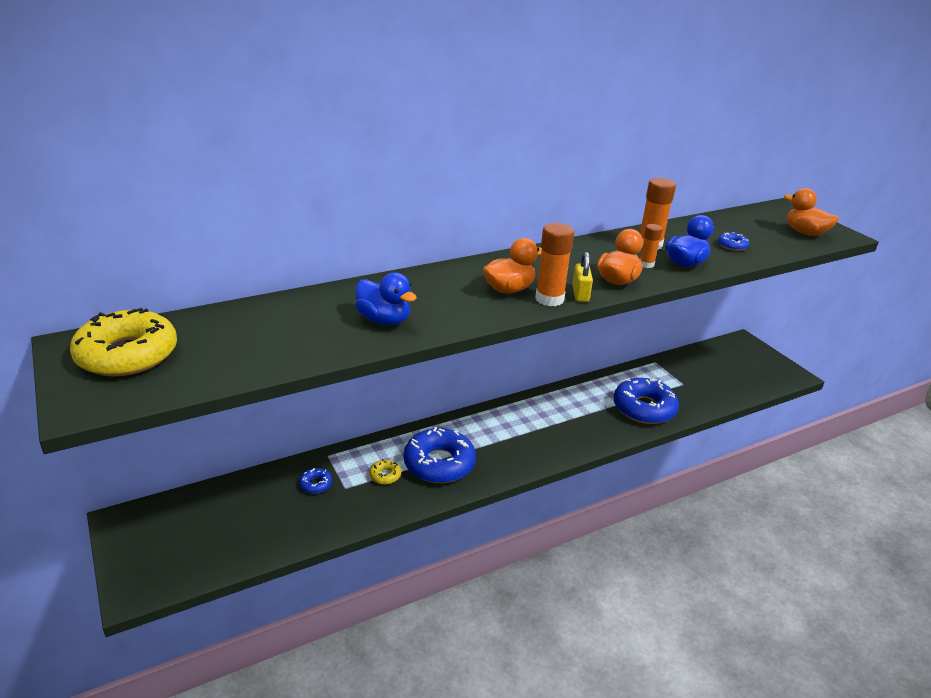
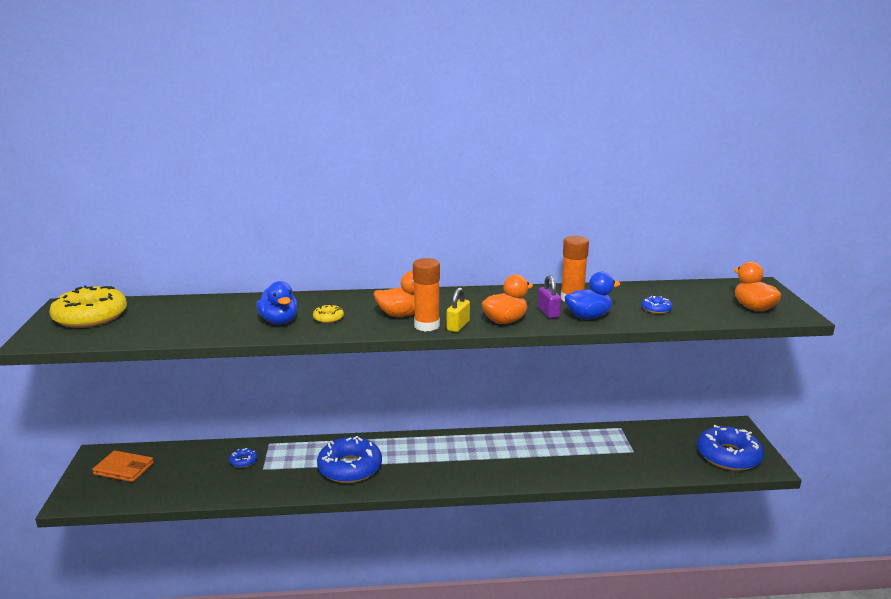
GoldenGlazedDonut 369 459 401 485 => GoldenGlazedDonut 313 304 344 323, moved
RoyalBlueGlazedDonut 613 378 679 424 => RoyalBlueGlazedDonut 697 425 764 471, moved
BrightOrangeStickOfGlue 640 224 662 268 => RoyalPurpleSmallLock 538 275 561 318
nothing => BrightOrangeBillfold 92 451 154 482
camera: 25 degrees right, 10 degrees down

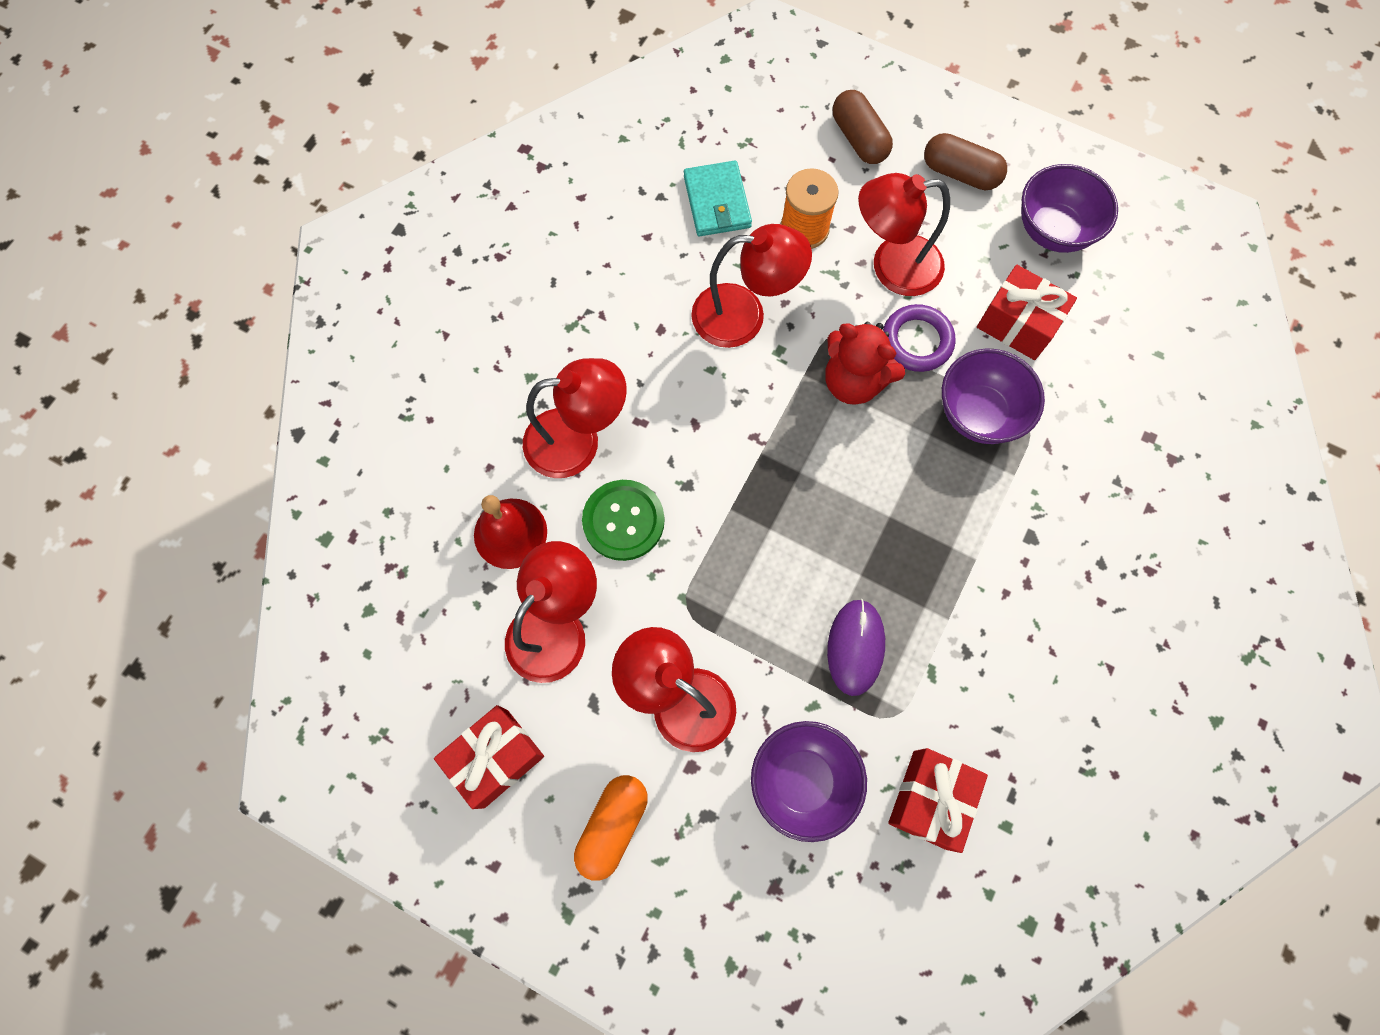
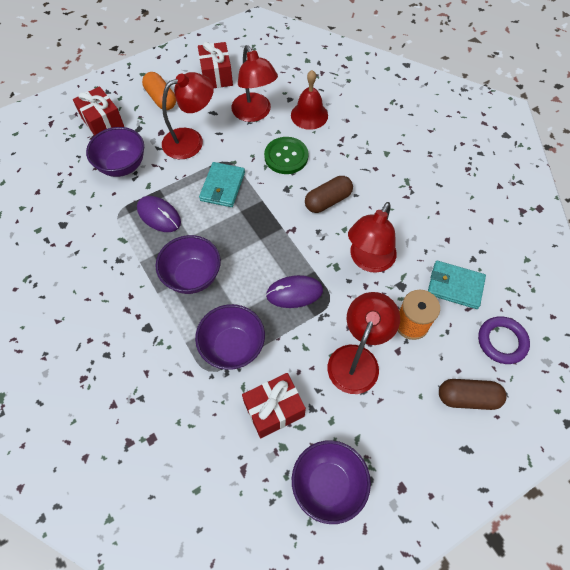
CrimsonLamp 523 358 627 478 => nothing
CrimsonTeddyBear 825 322 905 405 => RoyalPurpleMouse 266 275 323 308
RoyalPurpleTorus 883 304 955 372 => RoyalPurpleTorus 478 316 530 364, moved
CrimsonGift 888 748 988 853 => CrimsonGift 73 86 124 136, moved
RussetPillShape 924 133 1007 190 => RussetPillShape 305 176 353 213, moved
nothing => RoyalPurpleDeepDish 156 235 221 294
nothing => TealBillfold 199 162 245 207
camera: 120 degrees right, 10 degrees down

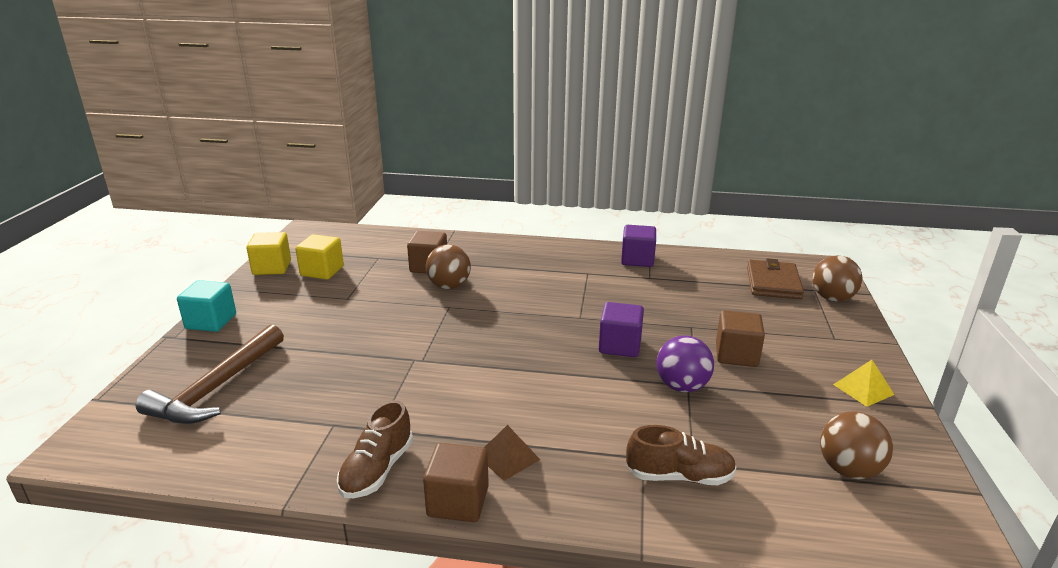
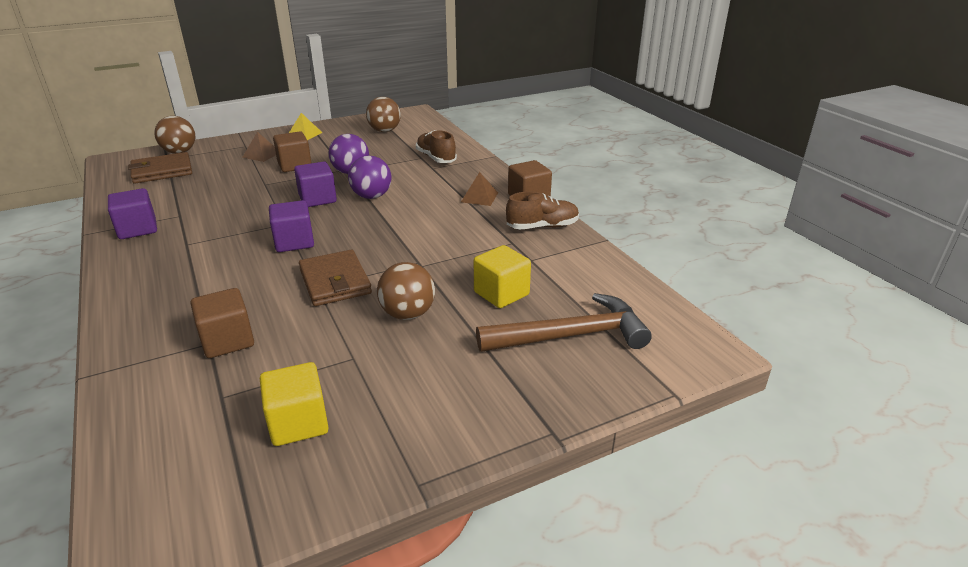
TealBlock 177 280 236 332 => nothing
GoldenBlock 246 232 291 275 => GoldenBlock 474 245 531 308, moved
RussetPlayBall 426 244 471 289 => RussetPlayBall 377 262 435 320, moved
nothing => RussetSolidPyramid 242 132 276 162
nothing => RoyalPurpleBlock 269 200 314 252
nothing => RussetBillfold 299 250 372 306
nothing => RoyalPurplePlayBall 348 156 391 199
camera: 125 degrees left, 5 degrees up

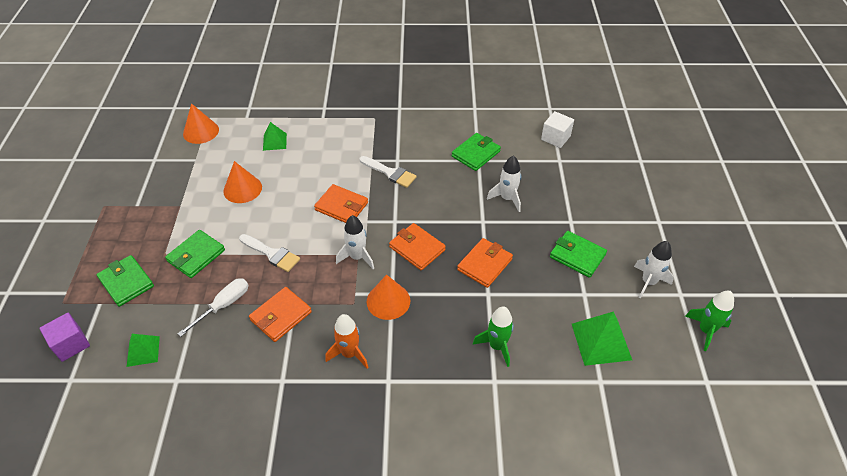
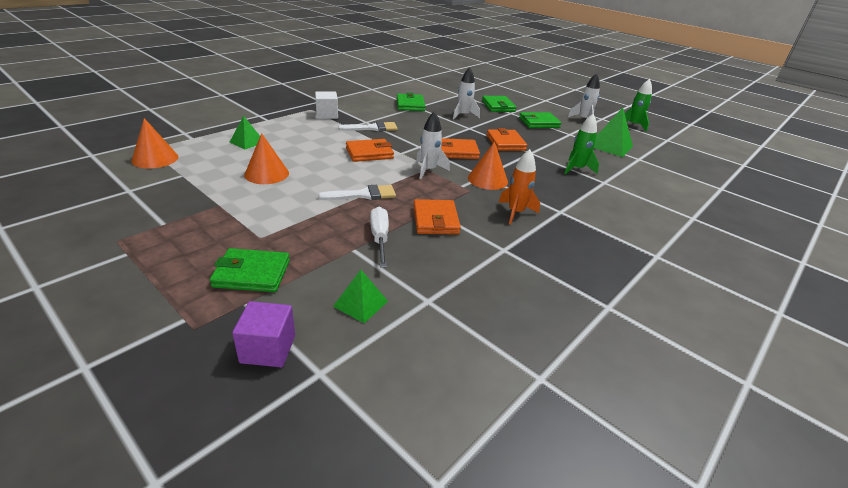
EmeraldBillfold 165 230 225 278 => EmeraldBillfold 482 96 516 112, moved
WhiteBlock 541 111 574 148 => WhiteBlock 315 91 338 119, moved
camera: 50 degrees left, 15 degrees down

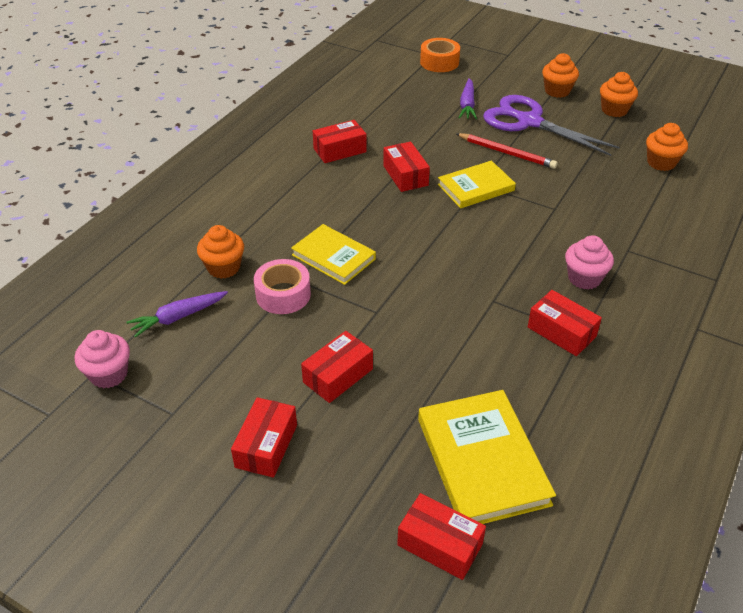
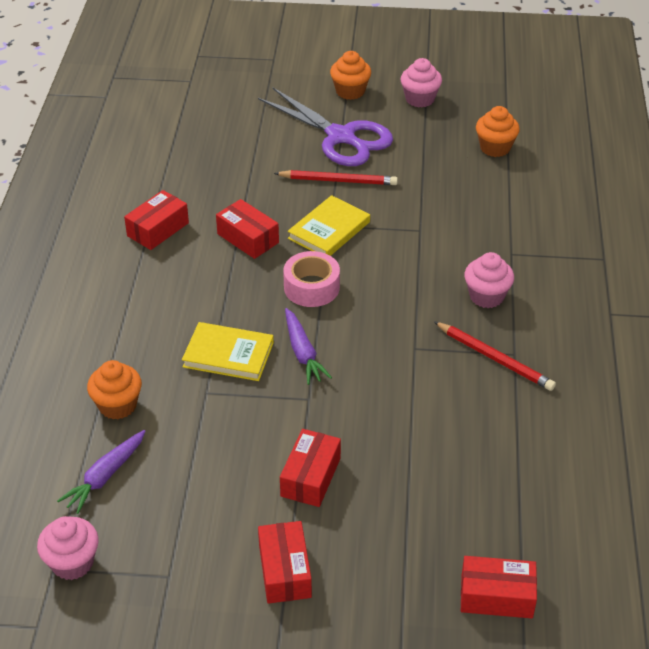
RosePinkStickyTape 254 259 311 314 => RosePinkStickyTape 283 251 340 307, moved
GoldenHardcover 418 390 556 524 => nothing
BrightOrangeStickyTape 420 38 460 72 => nothing
RoyalPurpleCarrot 459 78 477 119 => RoyalPurpleCarrot 285 308 332 385, moved
RoyalPurplePairOfScissors 483 95 620 156 => RoyalPurplePairOfScissors 258 88 393 166, 150 degrees counterclockwise
CrimsonParcel 528 290 602 356 => CrimsonWoodenPencil 434 321 556 391
BrightOrangeMuffin 600 72 638 117 => RosePinkMuffin 401 58 442 108
camera: 25 degrees left, 0 degrees up

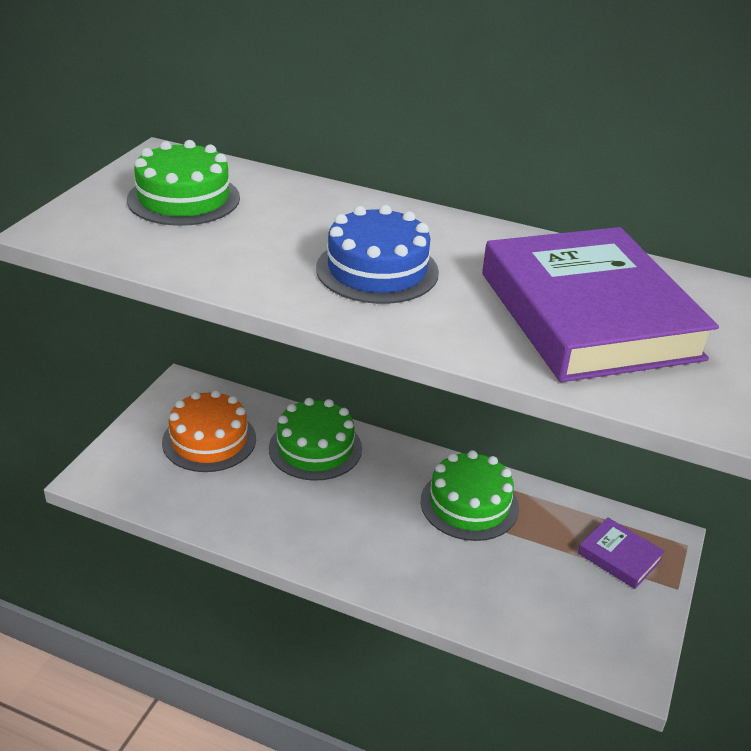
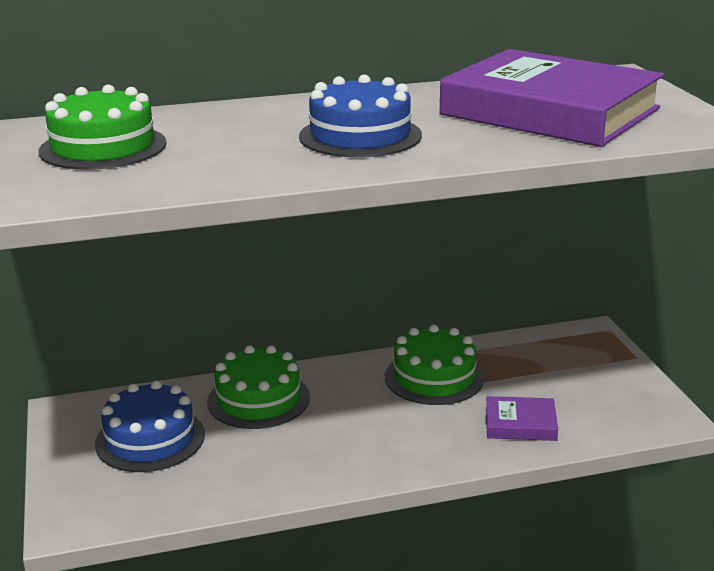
BrightOrangeCake 162 390 256 472 => RoyalBlueCake 95 381 205 472
RoyalPurpleHardcover 578 517 665 589 => RoyalPurpleHardcover 486 396 558 441, moved
camera: 35 degrees left, 10 degrees down

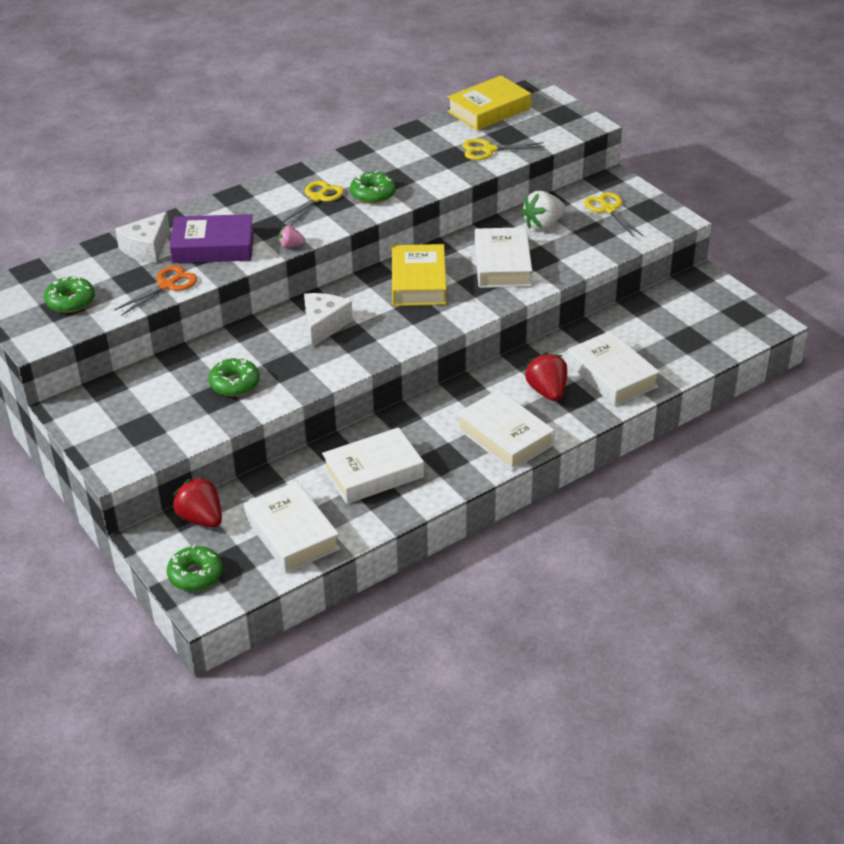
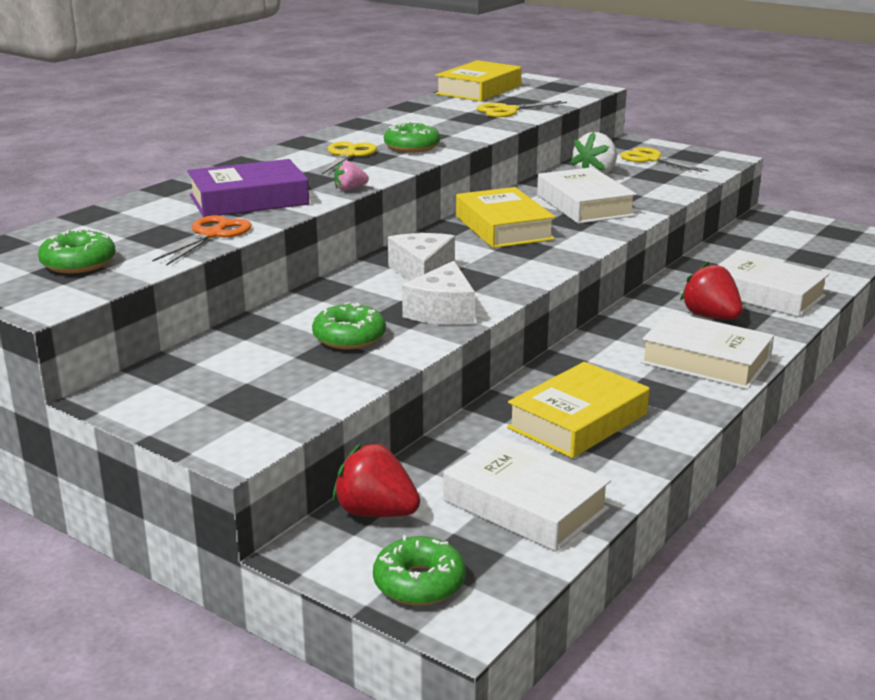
WhiteCheeseWedge 115 212 170 263 => WhiteCheeseWedge 402 261 475 325, moved
WhiteHardcover 322 427 424 504 => GoldenHardcover 507 362 649 458
camera: 20 degrees left, 15 degrees down

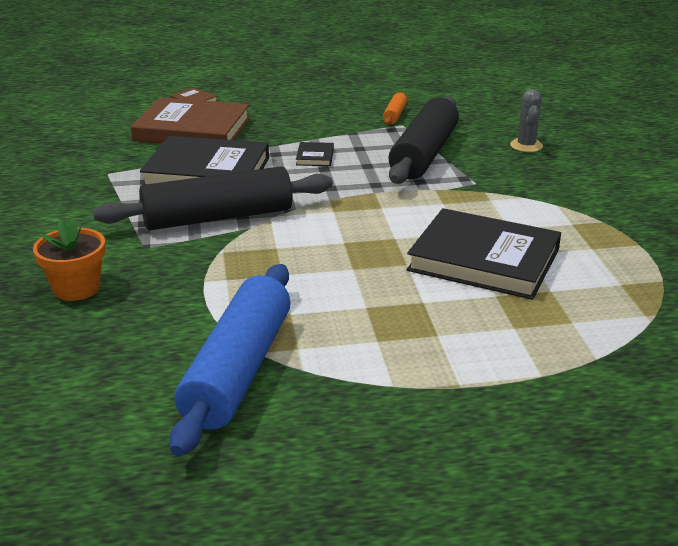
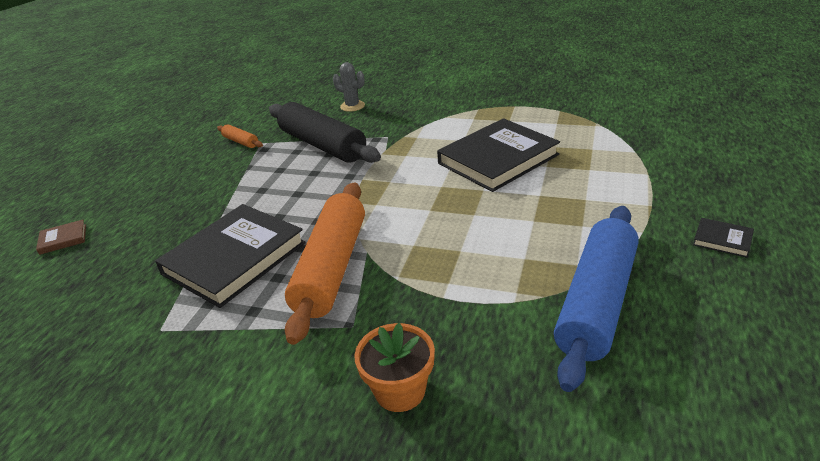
BlackDoughRoller 93 166 333 230 => BrightOrangeDoughRoller 285 182 365 345
RussetHardcover 131 97 250 144 => nothing
RoyalBlueDoughRoller 169 264 291 456 => RoyalBlueDoughRoller 554 206 639 392, 75 degrees clockwise
BlackHardcover 296 142 334 166 => BlackHardcover 693 218 754 258, moved
camera: 60 degrees left, 5 degrees up

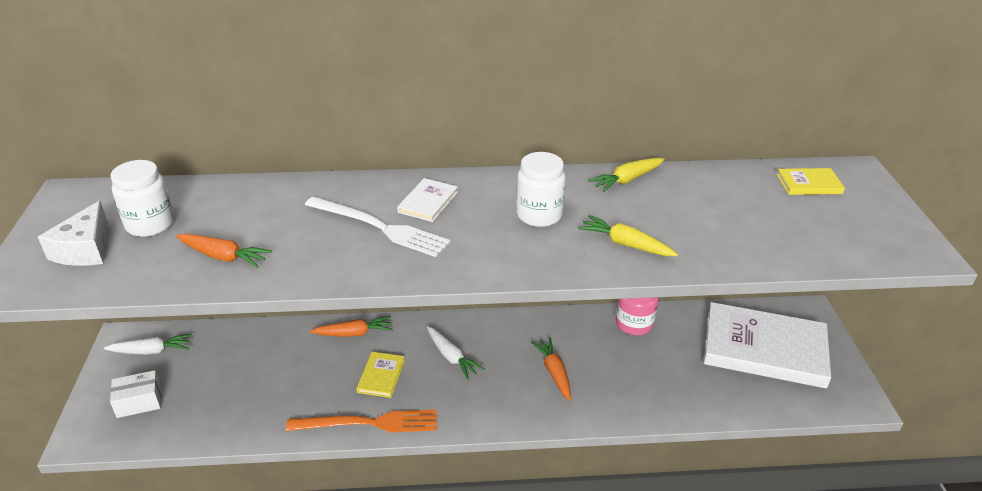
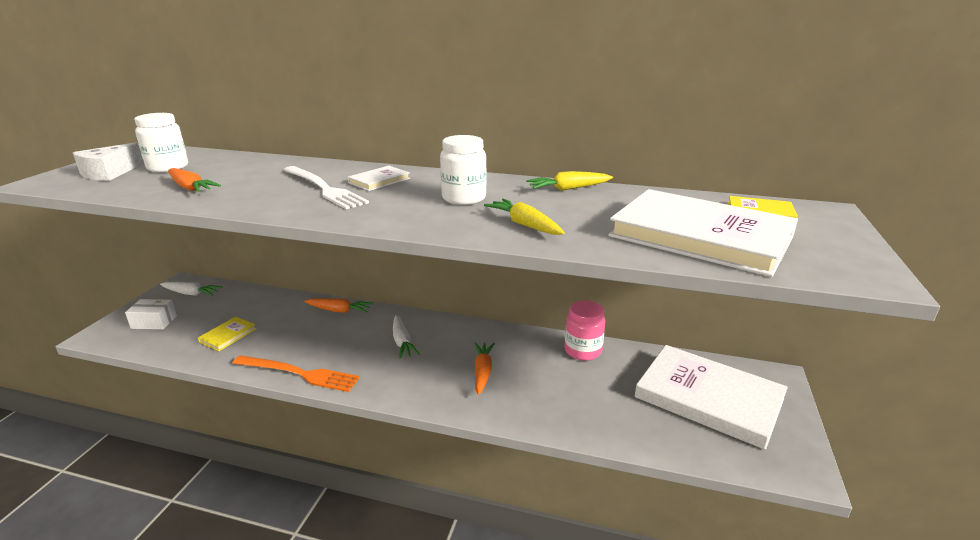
GoldenHardcover 356 352 405 398 => GoldenHardcover 198 317 257 351, moved
nothing => WhiteHardcover 608 189 798 277
camera: 20 degrees right, 10 degrees down

